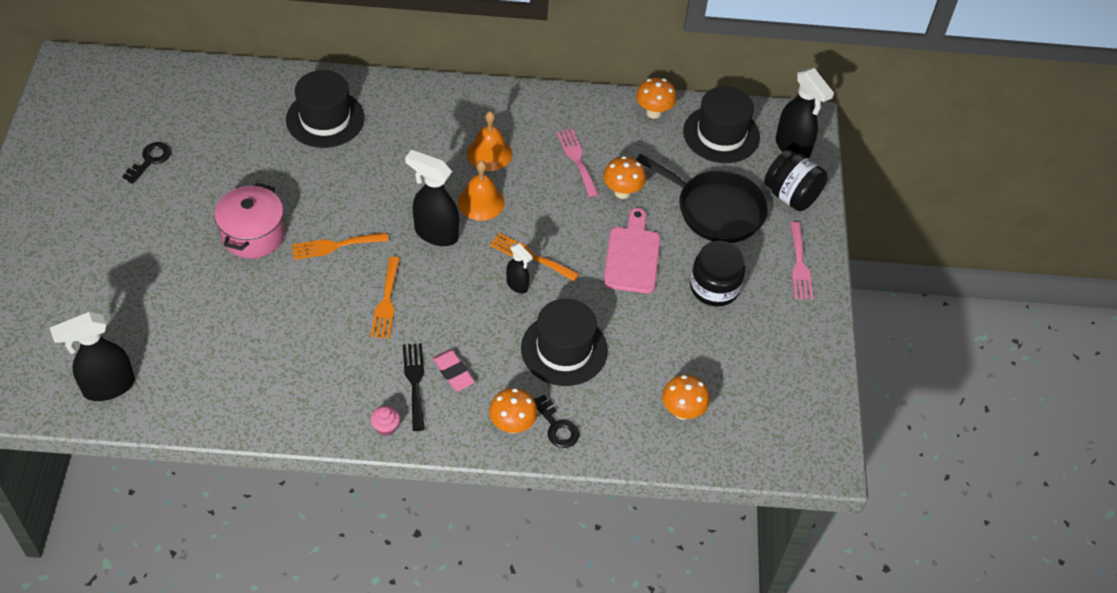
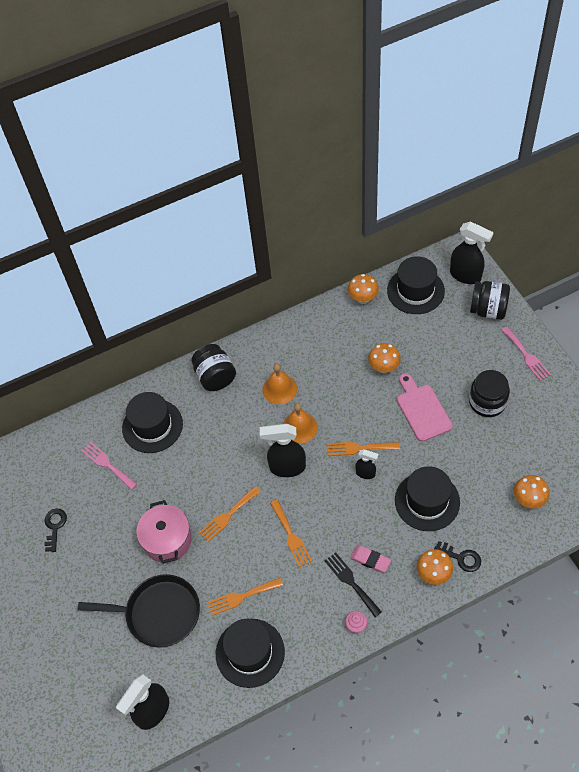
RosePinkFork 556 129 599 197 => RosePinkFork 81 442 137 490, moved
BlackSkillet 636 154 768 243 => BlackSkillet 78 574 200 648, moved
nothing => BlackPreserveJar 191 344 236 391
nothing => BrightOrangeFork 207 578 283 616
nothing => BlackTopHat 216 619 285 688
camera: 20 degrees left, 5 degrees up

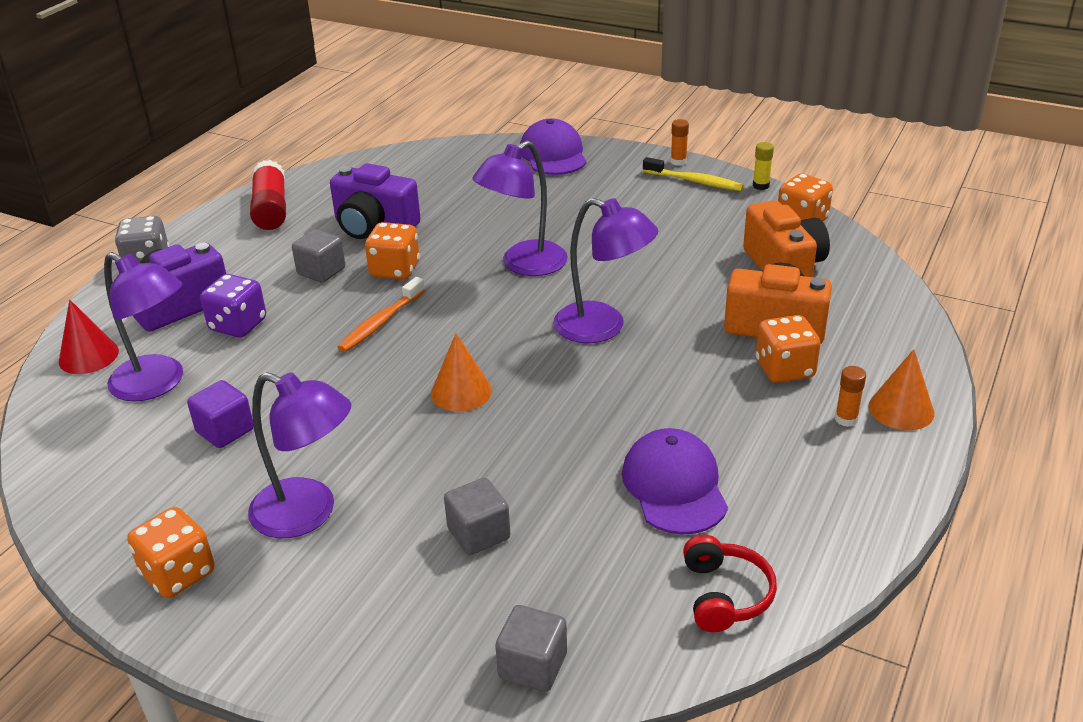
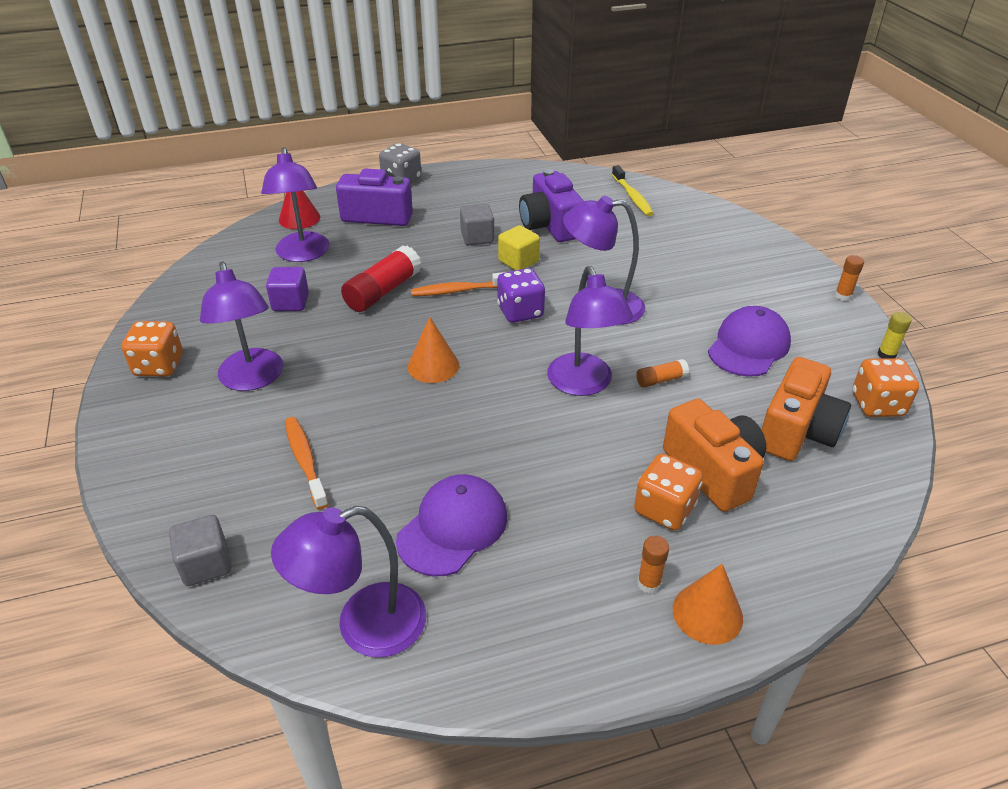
RoyalPurpleDice 200 274 266 338 => RoyalPurpleDice 497 268 545 323, moved
CrimsonStickOfGlue 250 160 286 230 => CrimsonStickOfGlue 341 245 422 312, moved
BrightOrangeDice 365 222 420 280 => GoldenBlock 498 225 540 270
AshGreyBlock 444 478 510 555 => BrightOrangeToothbrush 285 417 329 510
RoyalPurpleCap 520 119 587 175 => RoyalPurpleCap 708 306 791 377, moved
GoldenToothbrush 643 157 744 191 => GoldenToothbrush 612 165 654 216, moved
CrimsonOverEarHeadphones 683 535 777 632 => RoyalPurpleLamp 271 506 426 657
nothing => BrightOrangeStickOfGlue 636 359 689 388
camera: 45 degrees right, 5 degrees up

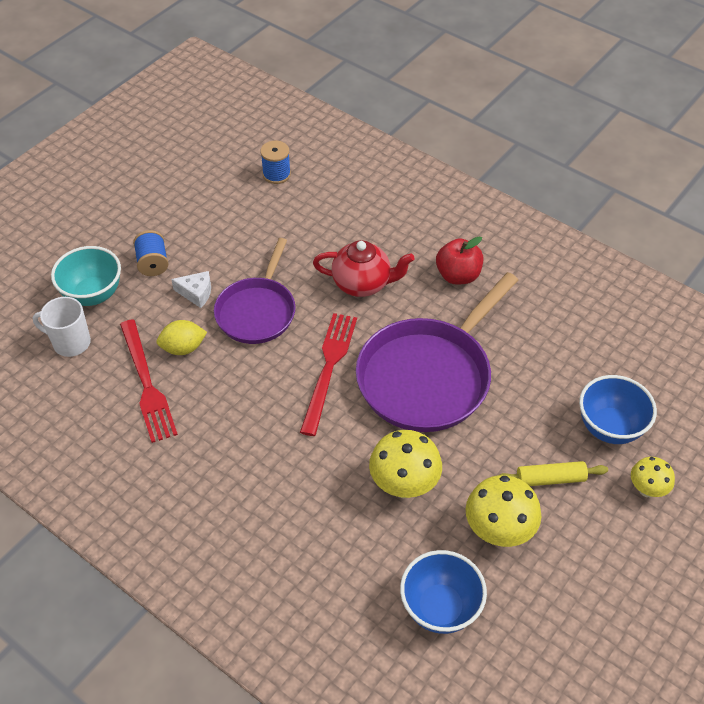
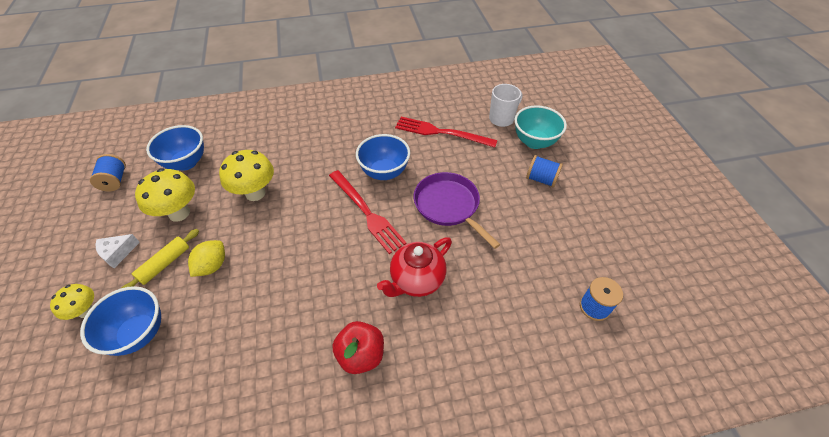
GoldenLemon 156 320 207 355 => GoldenLemon 188 240 225 277, moved
WhiteCheeseWedge 171 271 211 308 => WhiteCheeseWedge 96 234 140 268, moved
RoyalPurpleSkillet 356 272 518 432 => nothing
nothing => RoyalBlueReelOfThread 90 154 126 192
nothing => RoyalBlueDeepDish 356 134 410 180
camera: 130 degrees right, 0 degrees up

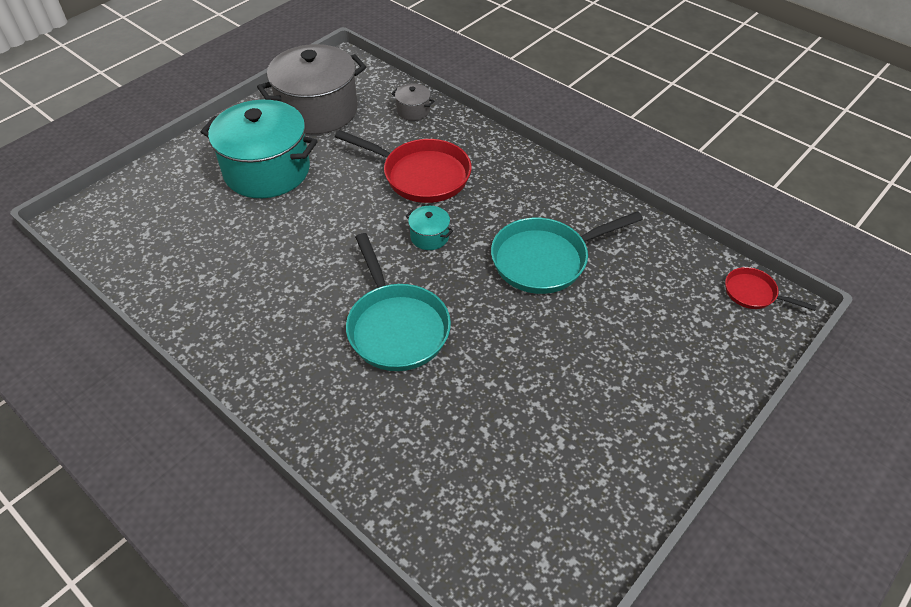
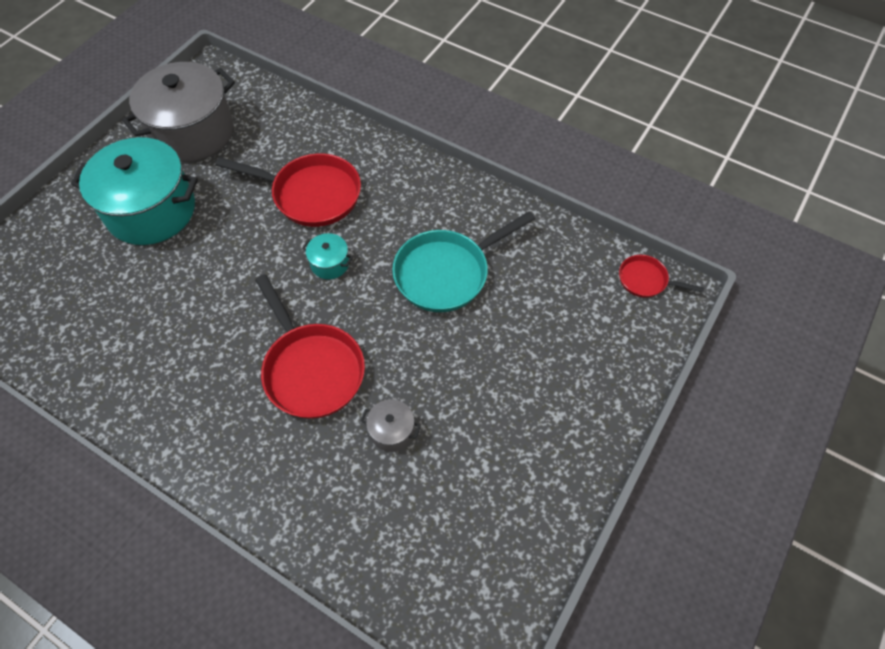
TealSkillet 346 233 451 371 => CrimsonSkillet 255 274 365 419
AshGreyStockpot 391 84 434 121 => AshGreyStockpot 361 399 421 452, moved
camera: 10 degrees left, 10 degrees up

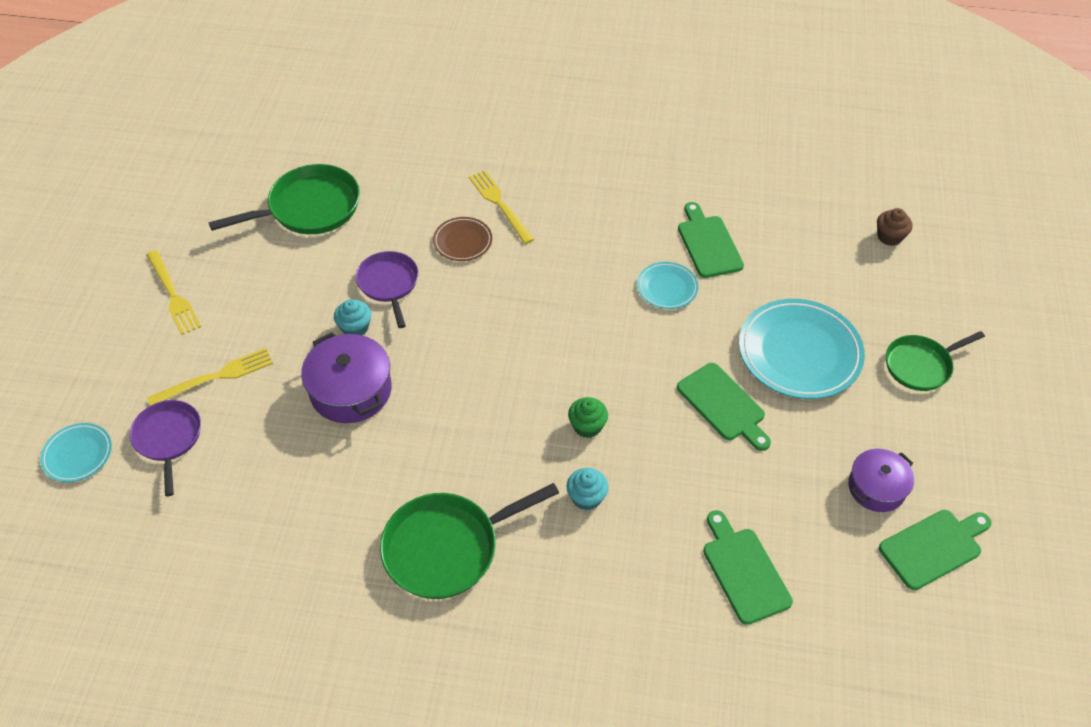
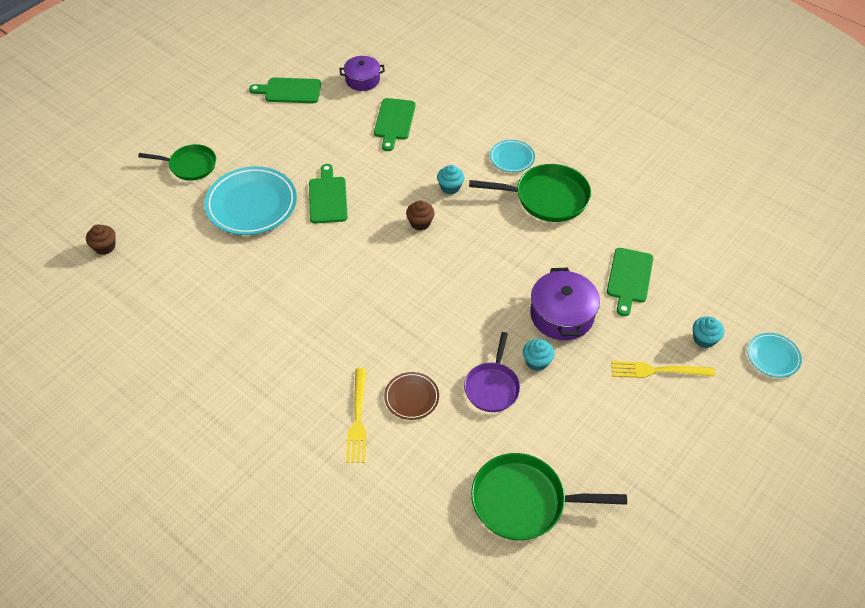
RoyalPurpleSkillet 130 400 201 496 => TealMuffin 693 316 724 348
GoldenFork 146 250 201 335 => nothing
EmeraldMuffin 568 397 608 438 => RussetMuffin 406 200 435 230
TealDinnerPlate 637 262 698 309 => TealDinnerPlate 490 140 535 172, moved
EmeraldBreadBoard 678 202 744 278 => EmeraldBreadBoard 607 248 653 316, moved
RoyalPurpleStockpot 848 449 914 512 => RoyalPurpleStockpot 339 56 385 91, moved
camera: 150 degrees left, 0 degrees up

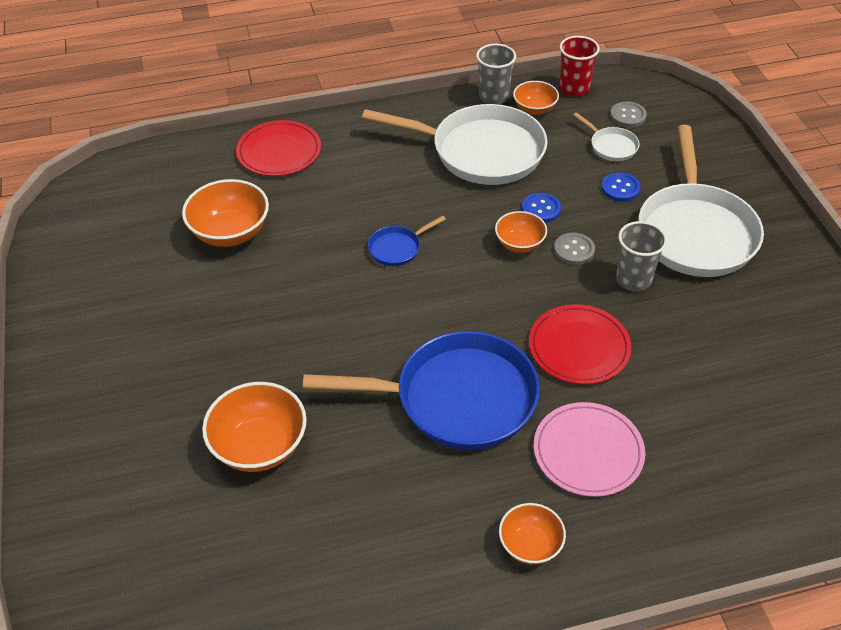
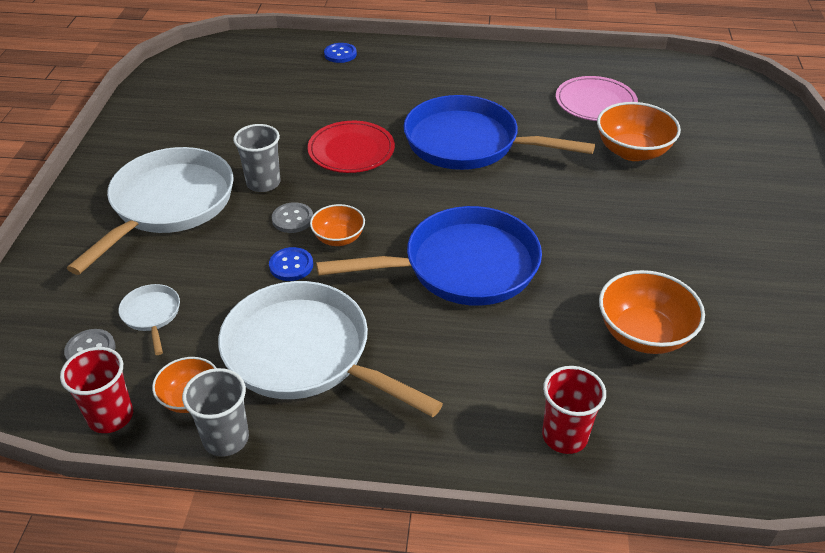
CrimsonDinnerPlate 236 120 321 176 => CrimsonTumbler 542 366 606 454
RoyalBlueSkillet 368 215 446 266 => RoyalBlueSkillet 316 206 542 306, x2.34
BrightOrangeDeepDish 499 503 566 565 => nothing
RosePinkDinnerPlate 534 402 645 497 => RosePinkDinnerPlate 556 76 638 121, moved
RoyalBlueShirtButton 601 172 641 202 => RoyalBlueShirtButton 324 43 357 63, moved
camera: 160 degrees left, 5 degrees down

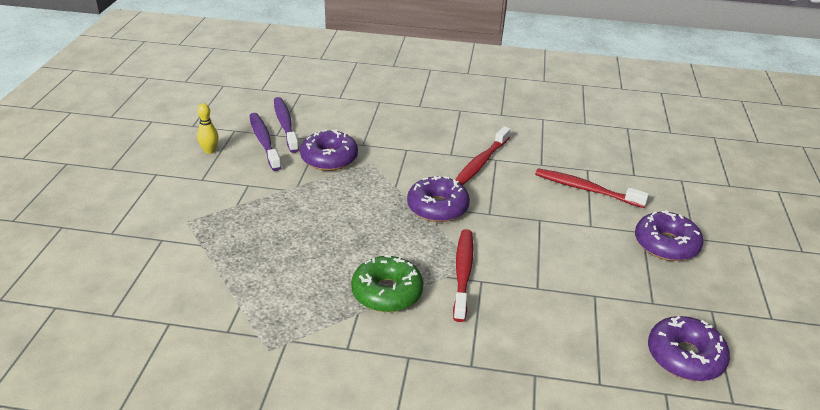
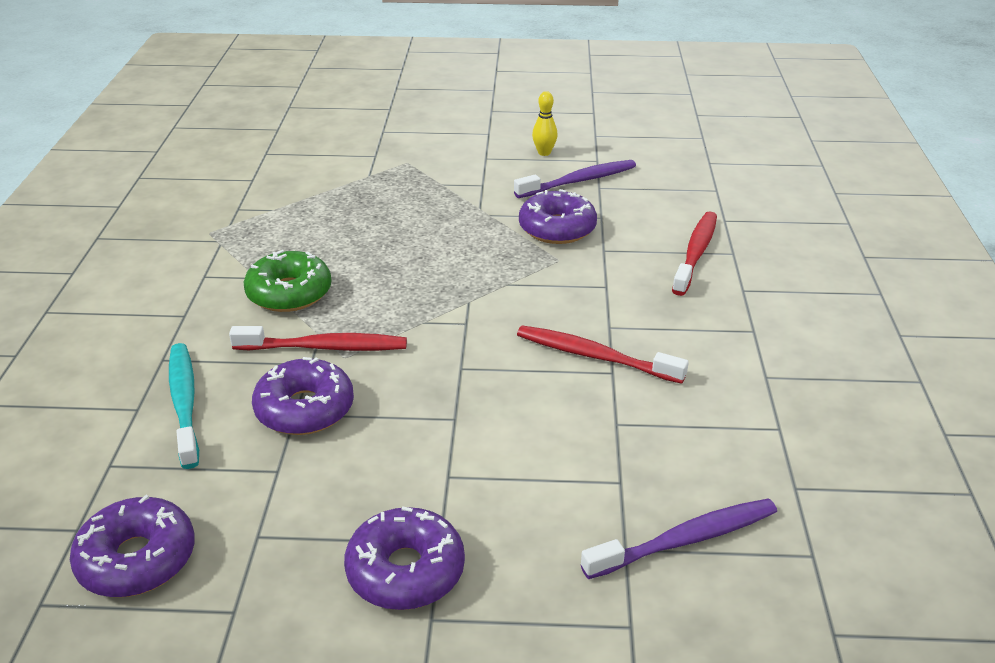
RoyalPurpleToothbrush 274 97 299 153 => RoyalPurpleToothbrush 581 499 777 579, moved
RoyalPurpleGlazedDonut 407 176 470 222 => RoyalPurpleGlazedDonut 252 357 354 435, moved
CrimsonToothbrush 535 168 649 208 => CrimsonToothbrush 672 211 717 296, moved
nothing => TealToothbrush 169 343 199 469
camera: 85 degrees right, 0 degrees up

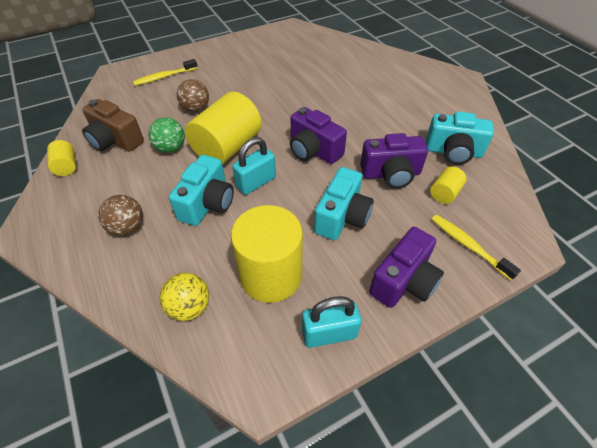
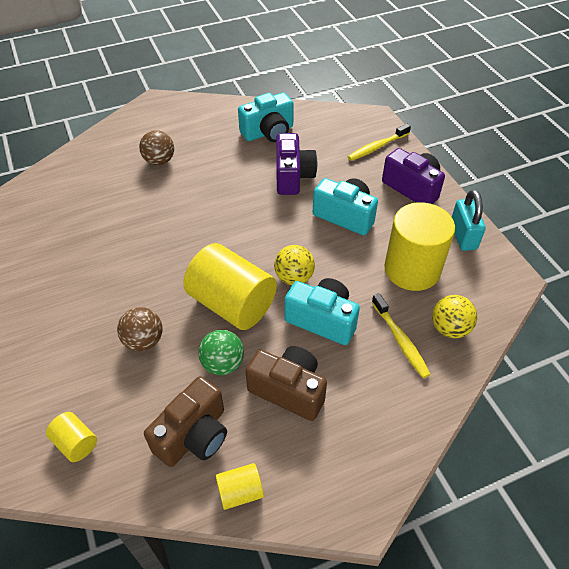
RussetPlayBall 98 195 143 236 => RussetPlayBall 139 130 174 165, moved
GoldenToothbrush 133 59 198 86 => GoldenToothbrush 372 293 431 378, moved
TealSmallLock 232 137 276 195 => GoldenPlayBall 274 245 315 285
RoyalPurpleCompactCamera 290 107 347 164 => nothing
TealCompactCamera 426 112 494 165 => TealCompactCamera 238 93 294 142, 45 degrees clockwise
GoldenSolidCylinder 430 166 467 204 => GoldenSolidCylinder 46 412 97 462, moved
nothing => RussetCompactCamera 245 346 327 421
camera: 85 degrees left, 0 degrees up

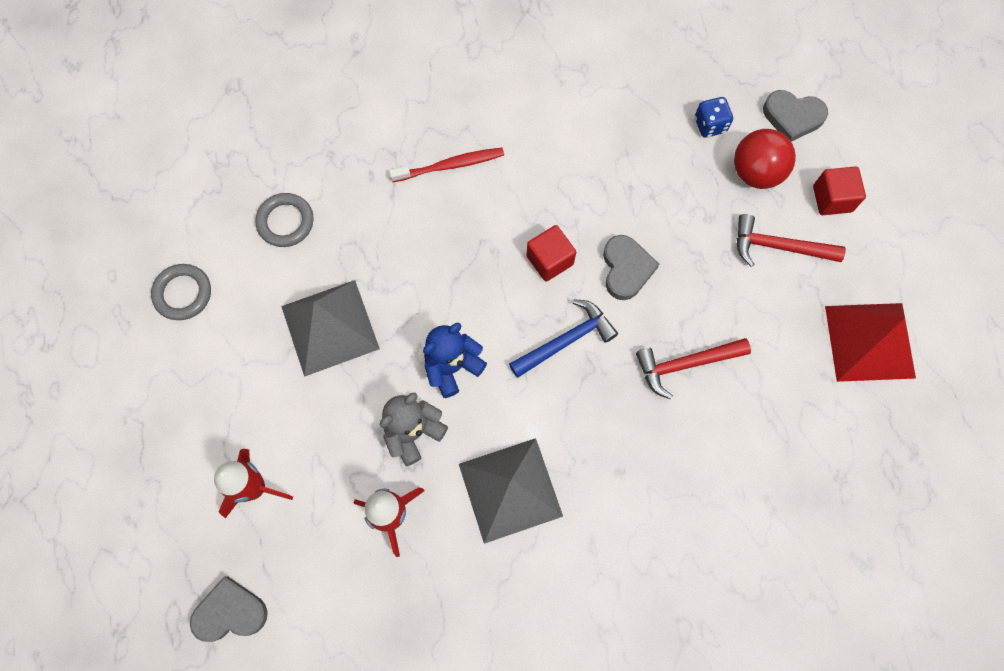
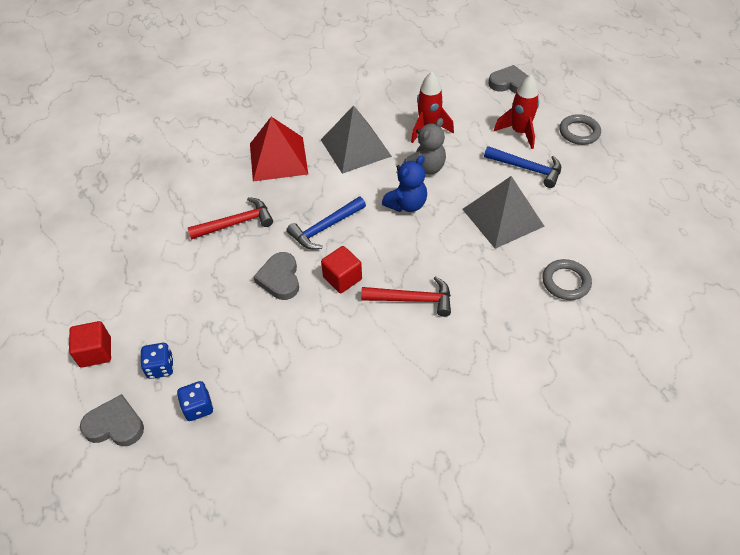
AshGreyTorus 151 264 211 320 => AshGreyTorus 559 114 601 145, moved
AshGreyHeartShape 190 576 268 642 => AshGreyHeartShape 489 65 528 94, 150 degrees counterclockwise
CrimsonToothbrush 389 148 504 182 => nothing
CrimsonPlayBall 734 129 796 189 => RoyalBlueDice 140 343 174 379
CrimsonCarpenter'sHammer 737 214 846 267 => CrimsonCarpenter'sHammer 361 276 451 317, moved
CrimsonSolidPyramid 825 303 916 382 => CrimsonSolidPyramid 250 117 308 182, moved
nothing => RoyalBlueCarpenter'sHammer 484 146 561 188
camera: 175 degrees right, 20 degrees down

